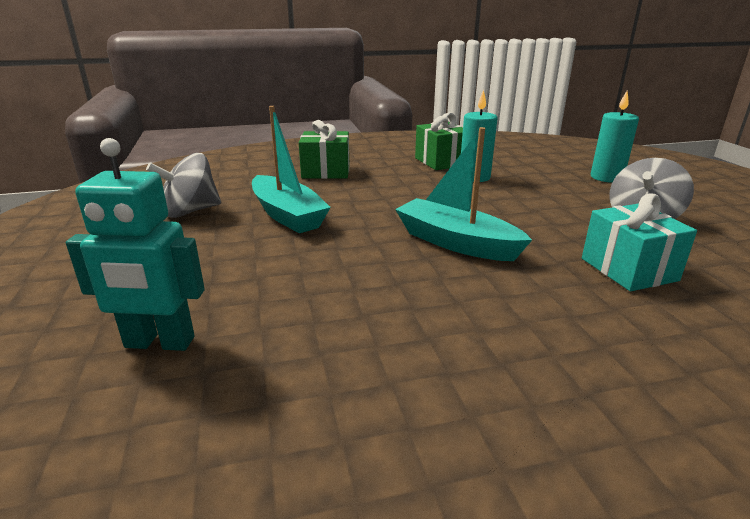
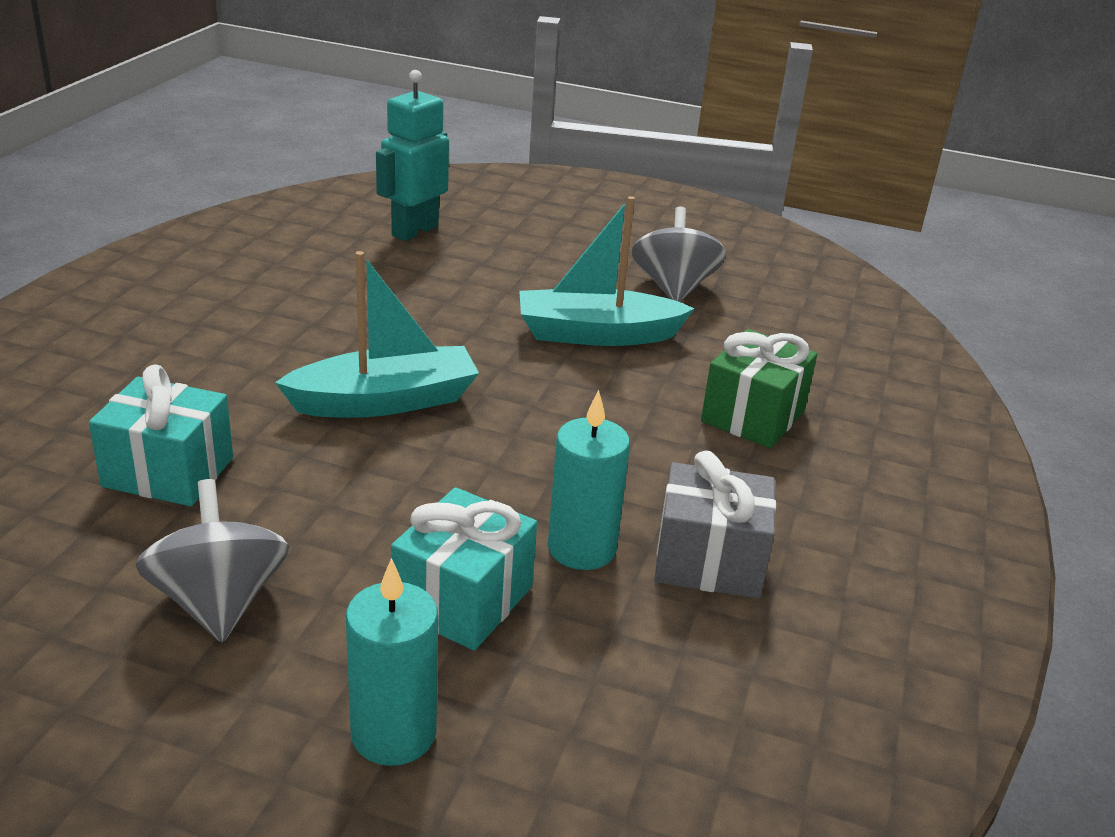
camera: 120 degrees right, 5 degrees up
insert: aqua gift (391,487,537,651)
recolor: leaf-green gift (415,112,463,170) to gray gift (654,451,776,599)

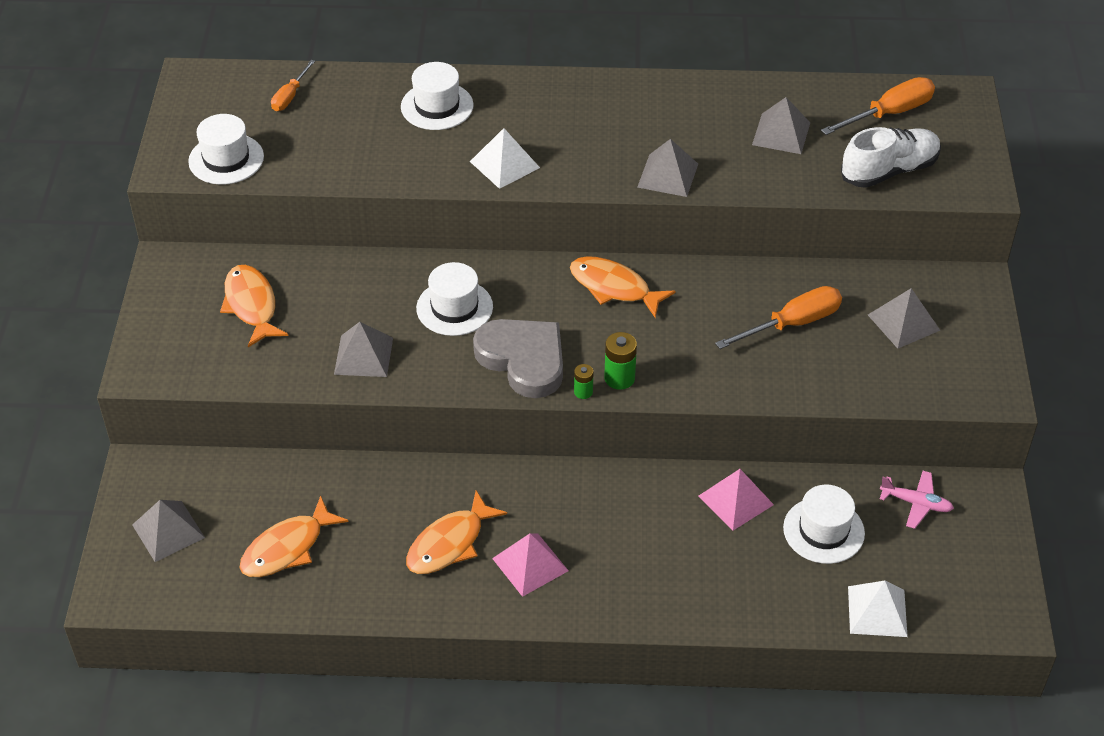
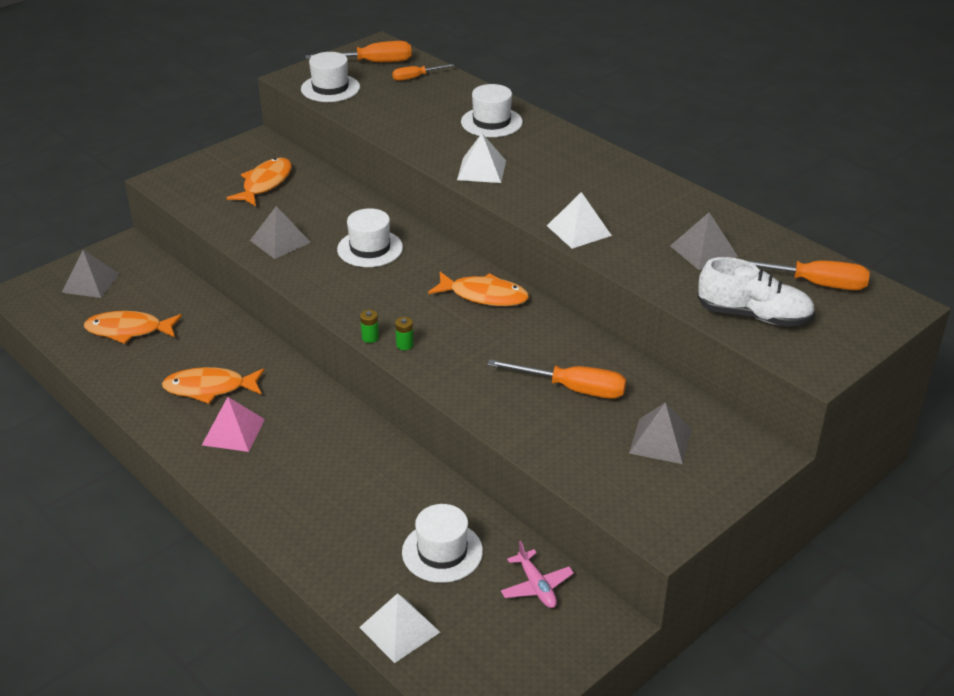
camera: 45 degrees right, 10 degrees down
delete: gray love heart (473,319,563,398); pink solid pyramid (699,469,774,530)
insert: orange-coloured hand screwdriver (305,41,412,62)
recolor: gray solid pyramid (637,139,698,197) to white solid pyramid (547,192,612,249)
rotate: orange-coloured toy fish (570,256,676,318) = (428,272,529,306) 120 degrees clockwise
resize: leaf-green AA battery (604,332,637,390) = (395,317,414,350) x0.61

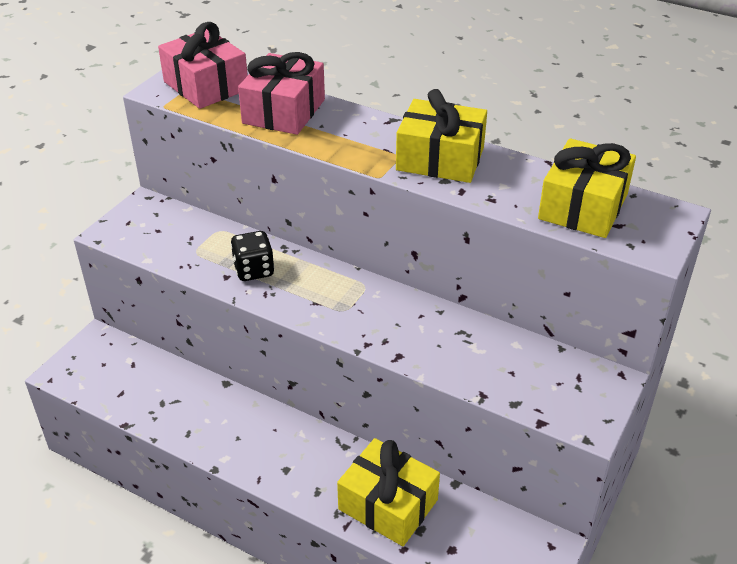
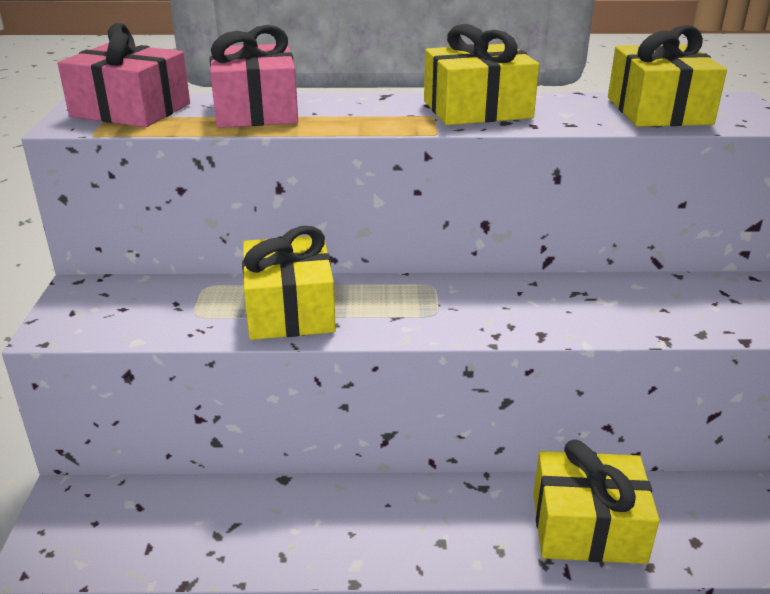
camera: 30 degrees left, 10 degrees down
replace: ebony dice (231,231,275,281) to bright yellow gift (242,226,336,340)

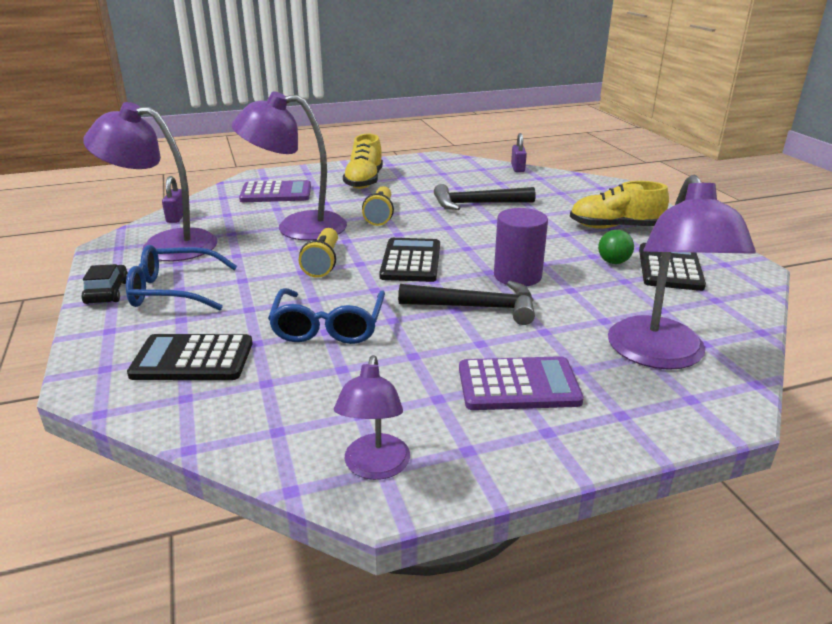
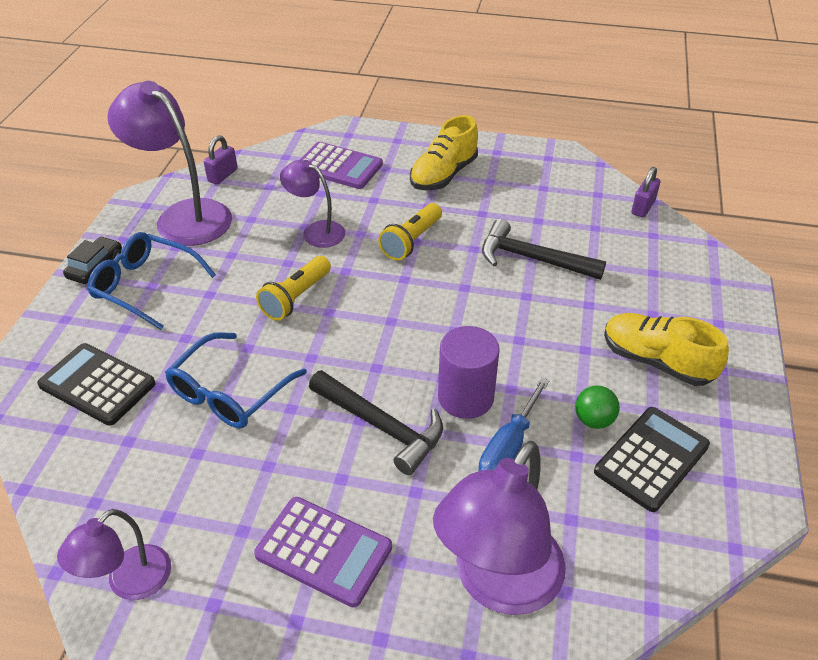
camera: 30 degrees right, 15 degrees up
delete: ebony adding machine (379,238,440,282)
insert: cobalt hand screwdriver (478,377,549,471)
resize: violet lamp (232,91,347,241) = (280,160,346,248) x0.56

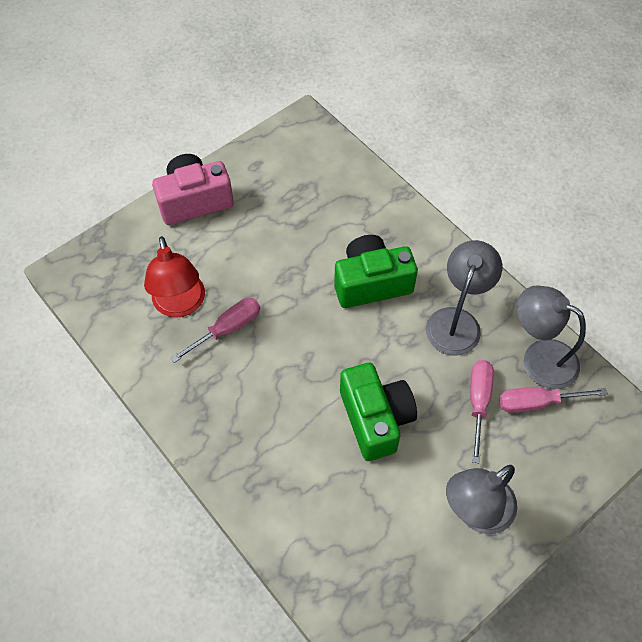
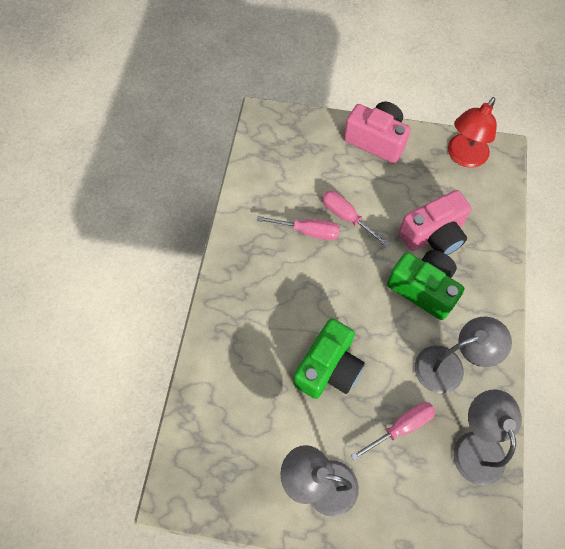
camera: 50 degrees right, 5 degrees up
insert: pink camera (398,190,472,255)
move: crimson lamp (144,236,205,318) to (448,97,497,168); pink hand screwdriver (499,387,608,413) to (322,191,390,247)

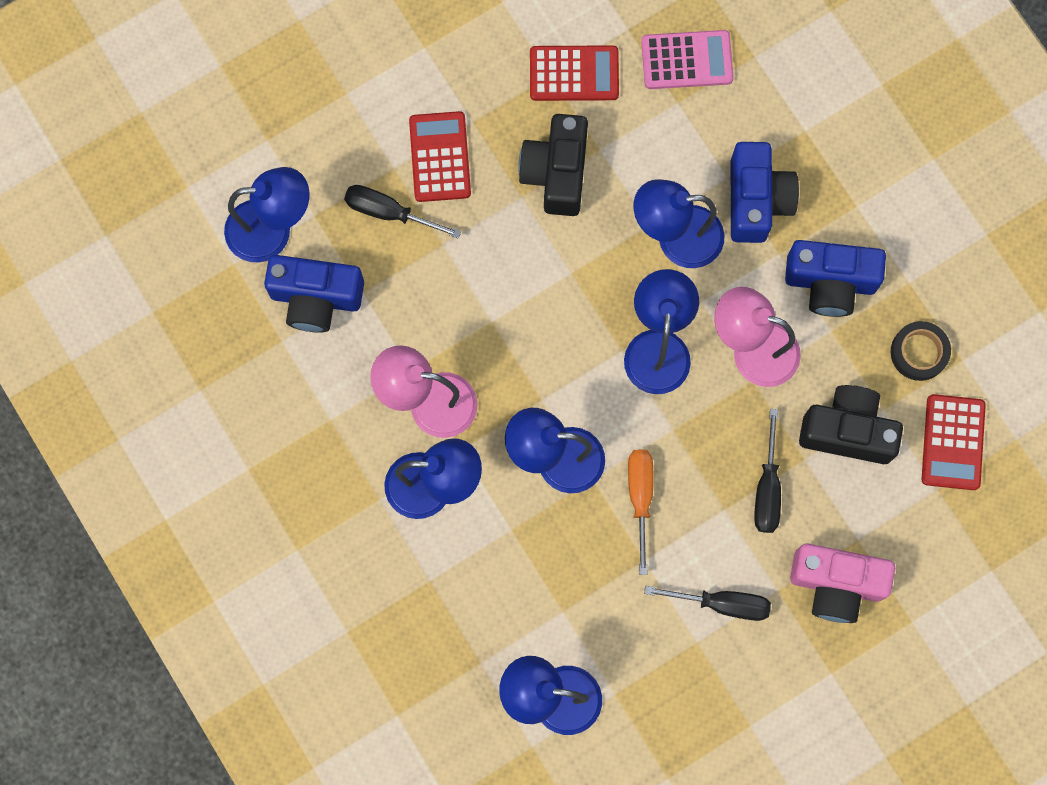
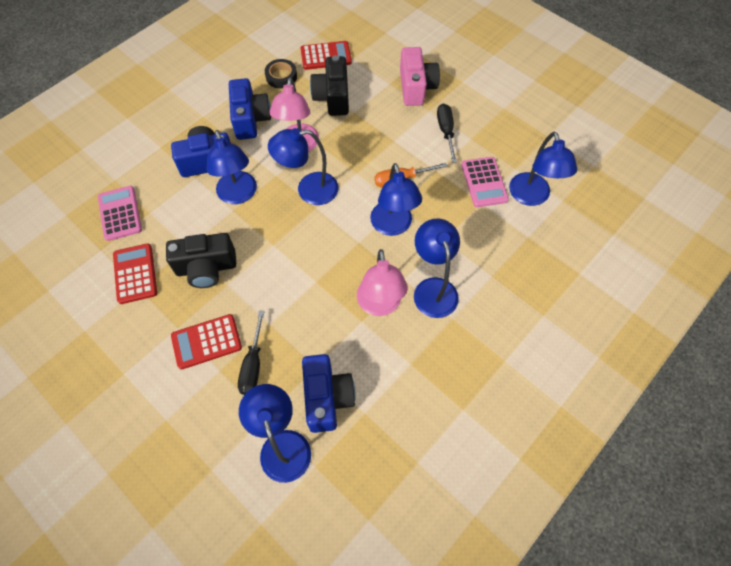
camera: 105 degrees left, 15 degrees down
delete: ebony hand screwdriver (754,409,781,533)
insert: pink adding machine (461,157,509,207)

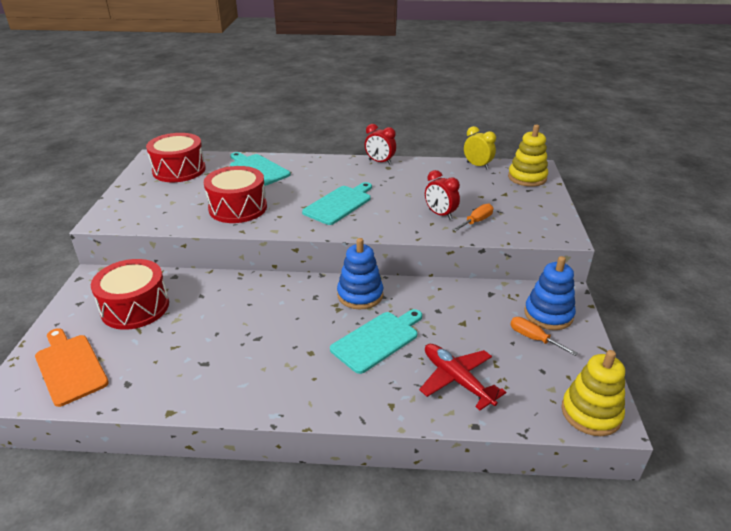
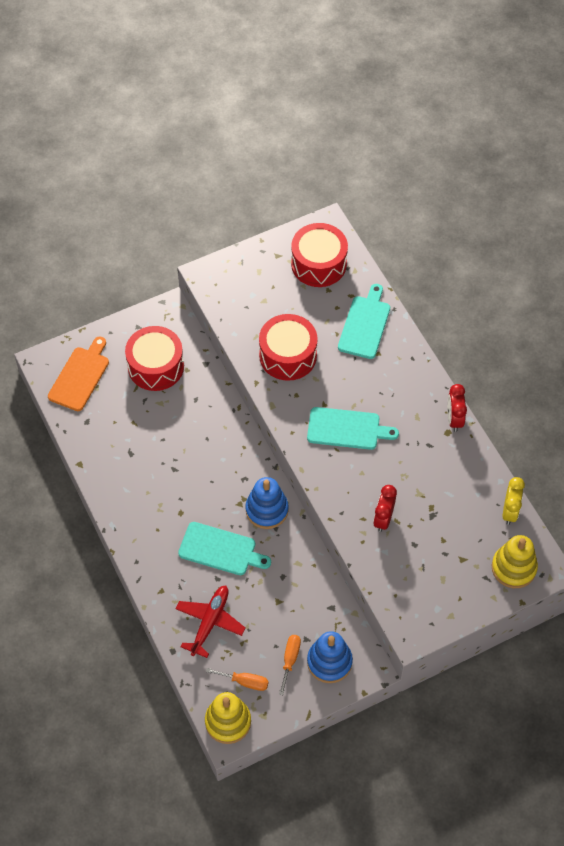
camera: 60 degrees right, 25 degrees up
move: orange-coloured hand screwdriver (452,204,493,231) to (206,668,269,691)

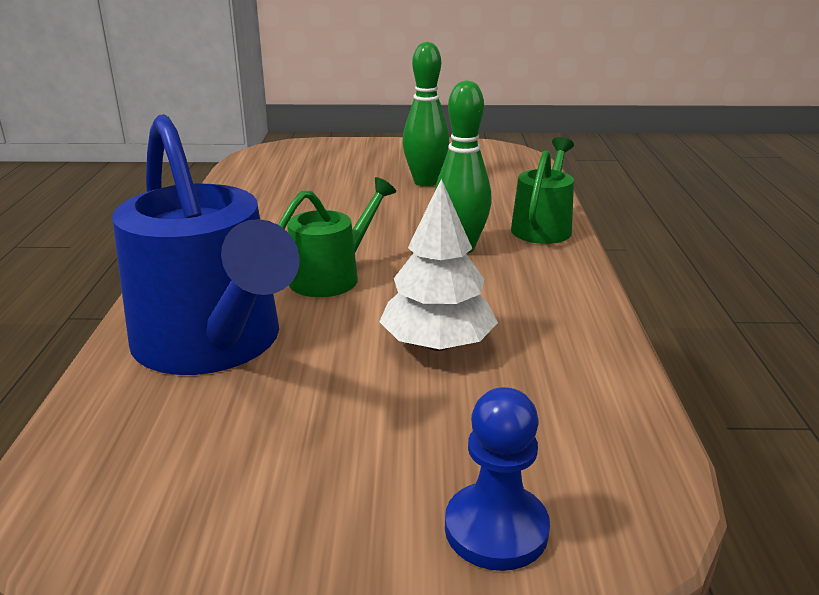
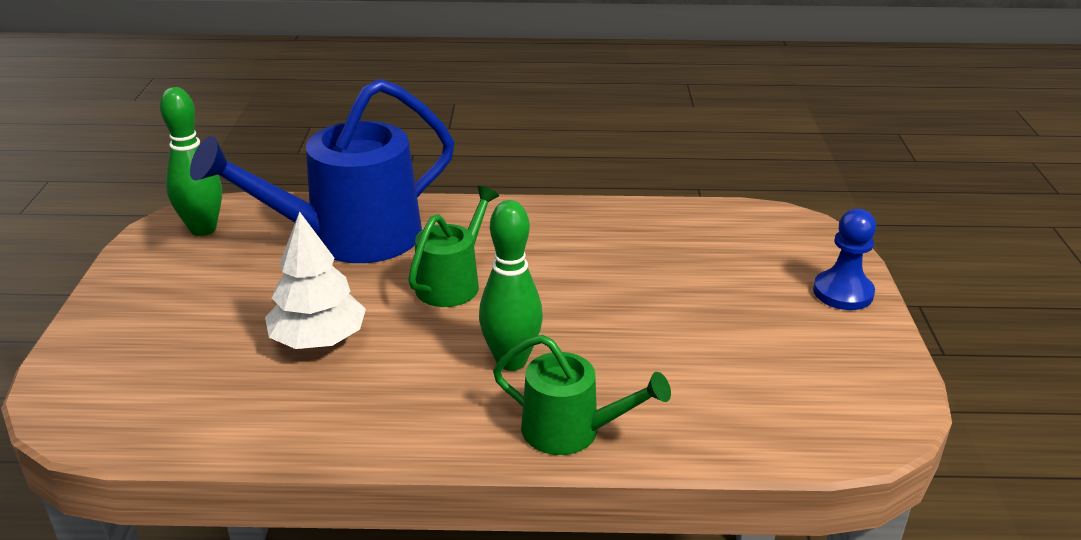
camera: 90 degrees right, 5 degrees up
move: leaf-green tenpin (402,42,449,186) to (160,87,222,236); cobalt chess pawn (445,387,550,571) to (813,209,876,310)
rotate: leaf-green watering pot (278,177,396,297) = (408,186,499,307) 105 degrees counterclockwise

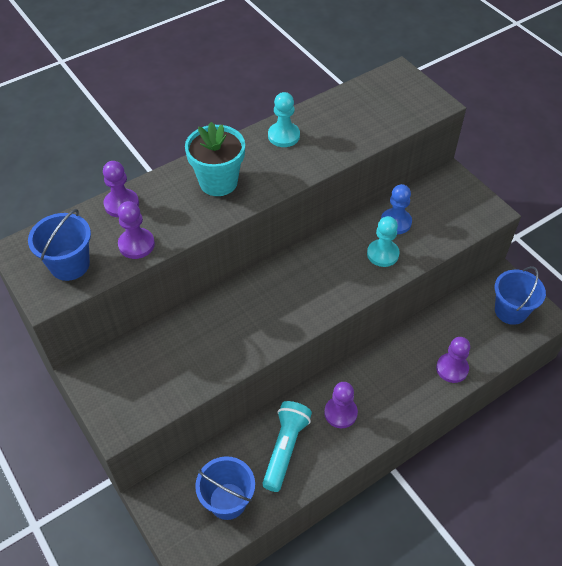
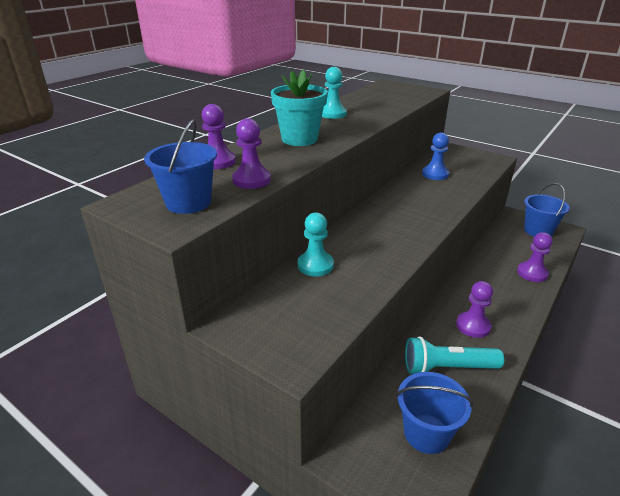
camera: 20 degrees left, 20 degrees down
move: aqua chess pawn (367,216,400,267) to (297,212,334,277)
rotate: aqua torch (262,401,312,492) = (405,336,504,374) 90 degrees counterclockwise

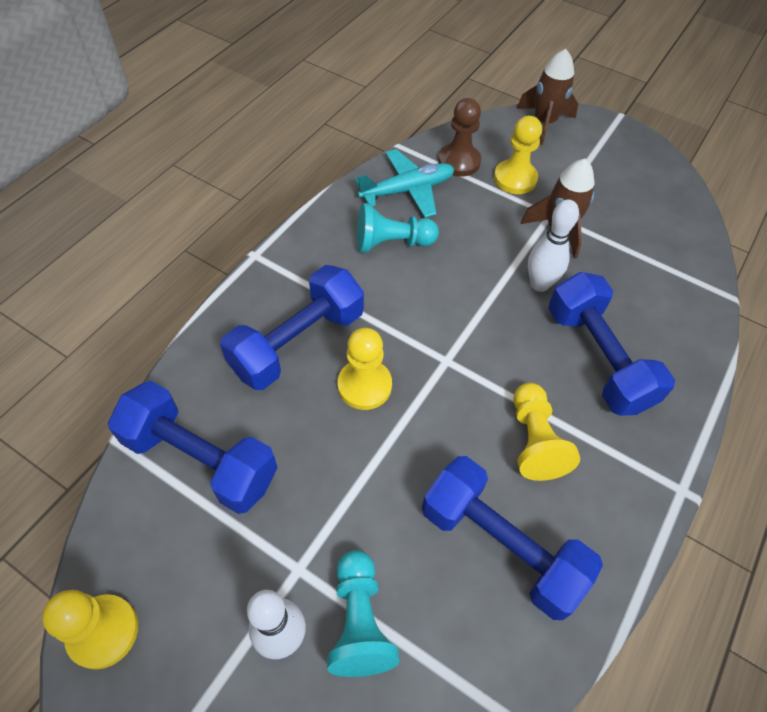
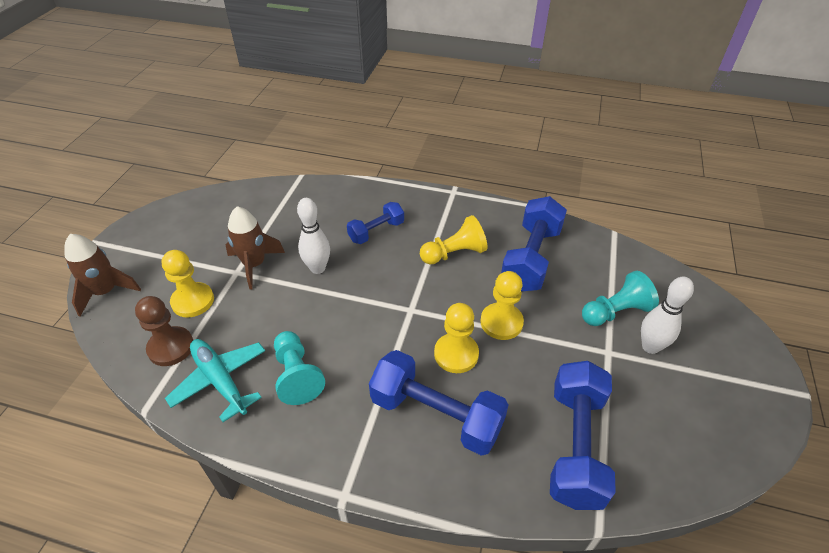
camera: 105 degrees left, 10 degrees down
move: bright yellow chess pawn (42,590,138,670) to (480,271,524,340)
resize: cobalt hand weight (548,272,675,416) = (347,202,404,244) x0.58

